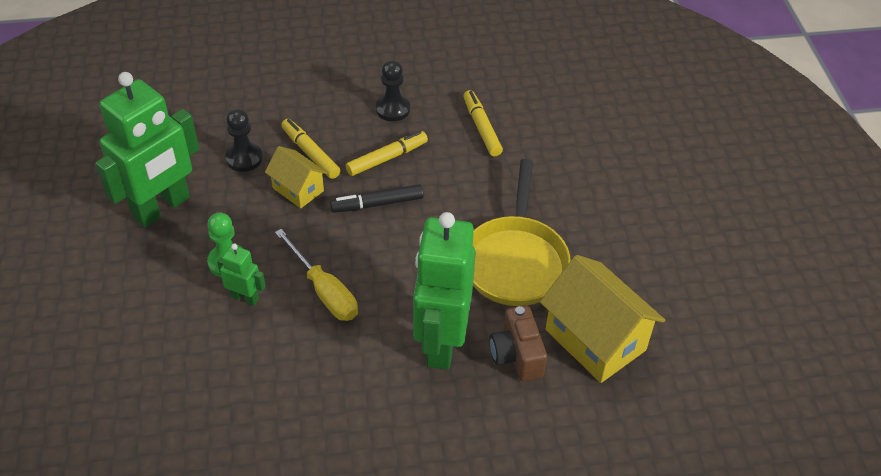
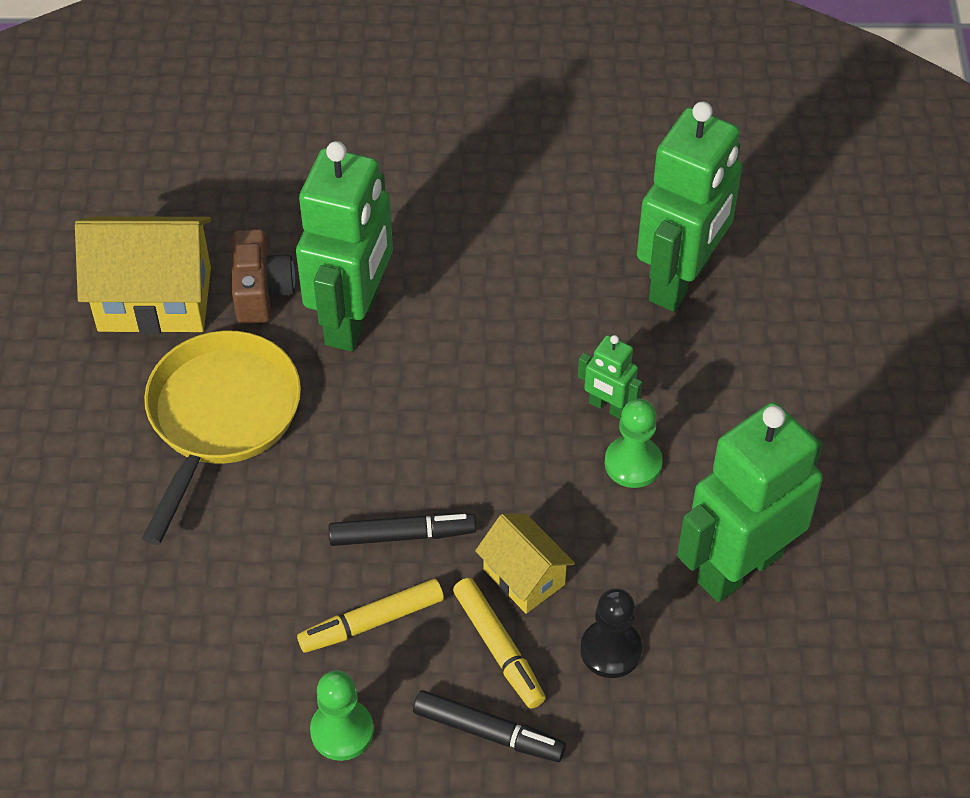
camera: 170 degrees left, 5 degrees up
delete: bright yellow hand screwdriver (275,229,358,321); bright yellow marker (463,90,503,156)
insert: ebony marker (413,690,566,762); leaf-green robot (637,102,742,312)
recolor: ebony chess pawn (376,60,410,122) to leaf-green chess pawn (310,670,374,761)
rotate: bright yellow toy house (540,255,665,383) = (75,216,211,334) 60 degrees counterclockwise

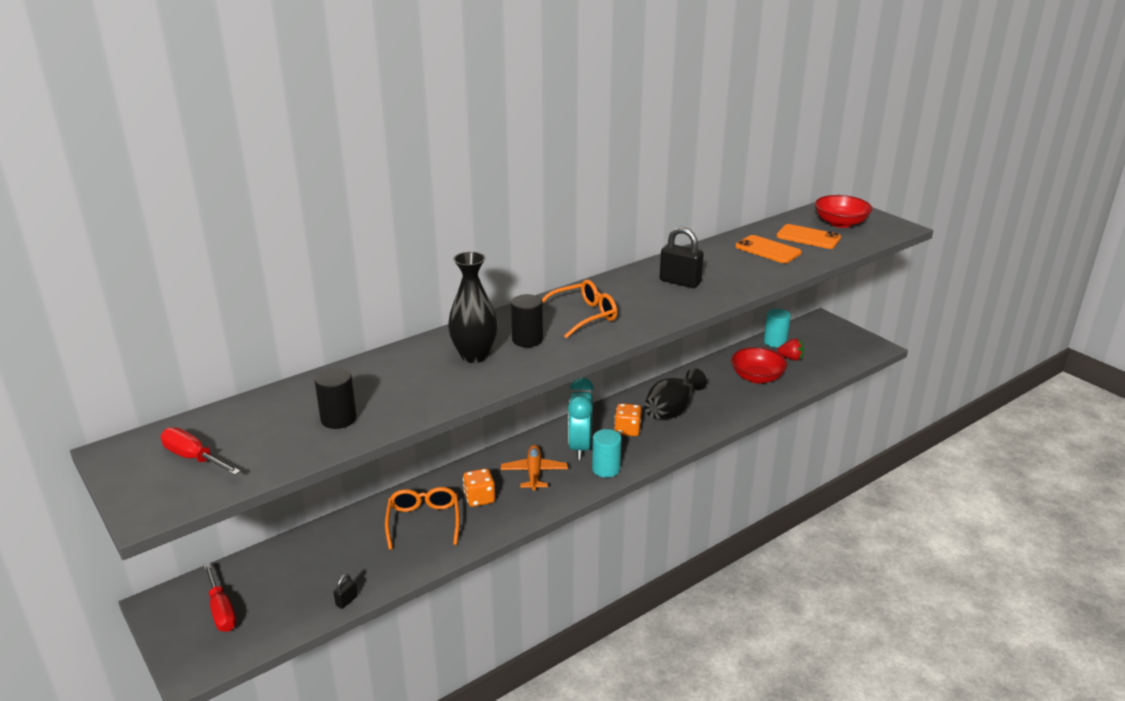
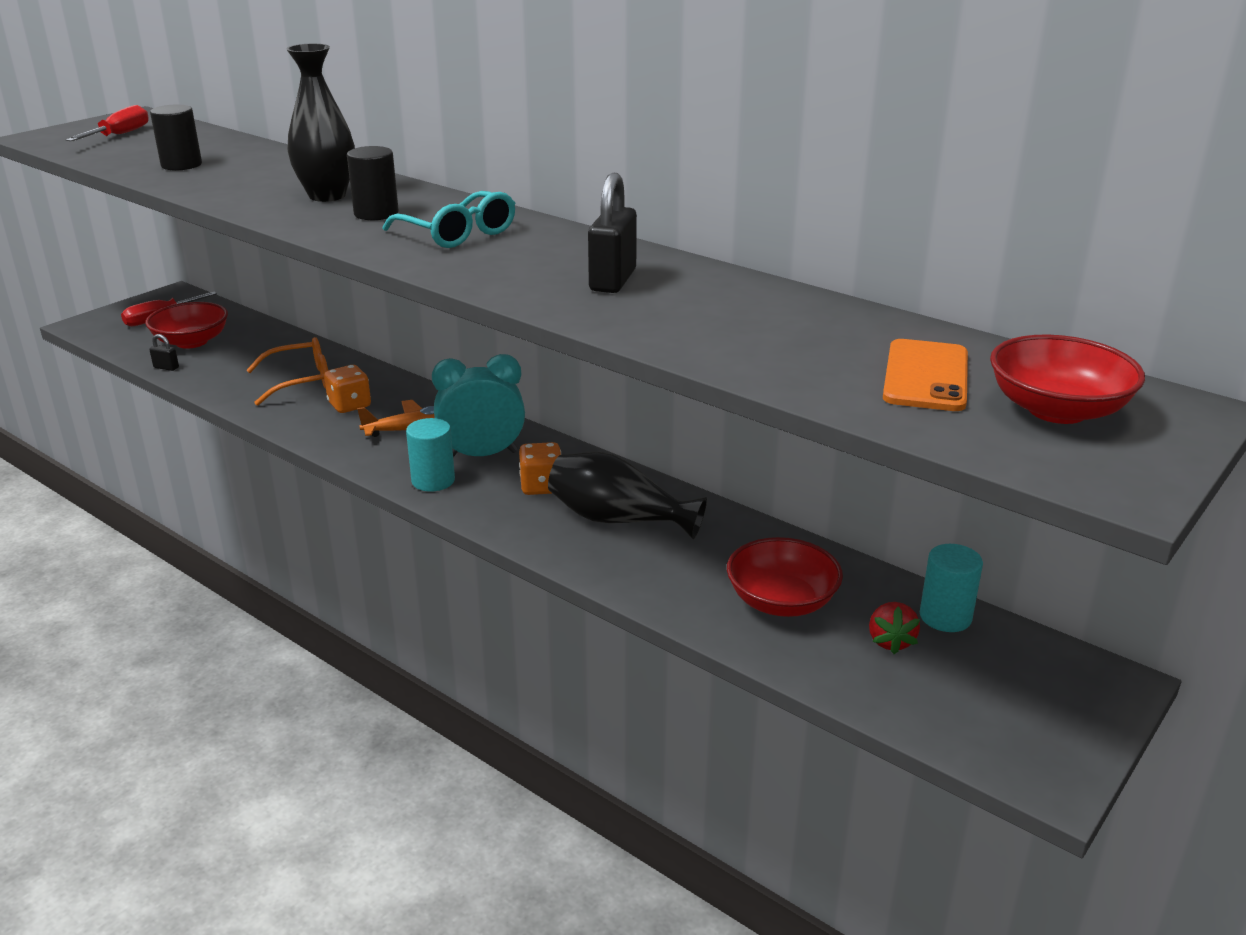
camera: 75 degrees right, 0 degrees up
delete: orange-coloured smartphone (735,235,802,263)
insert: crimson deep dish (145,302,228,349)
recolor: orange-coloured spectacles (542,280,617,339) to aqua spectacles (383,191,515,248)

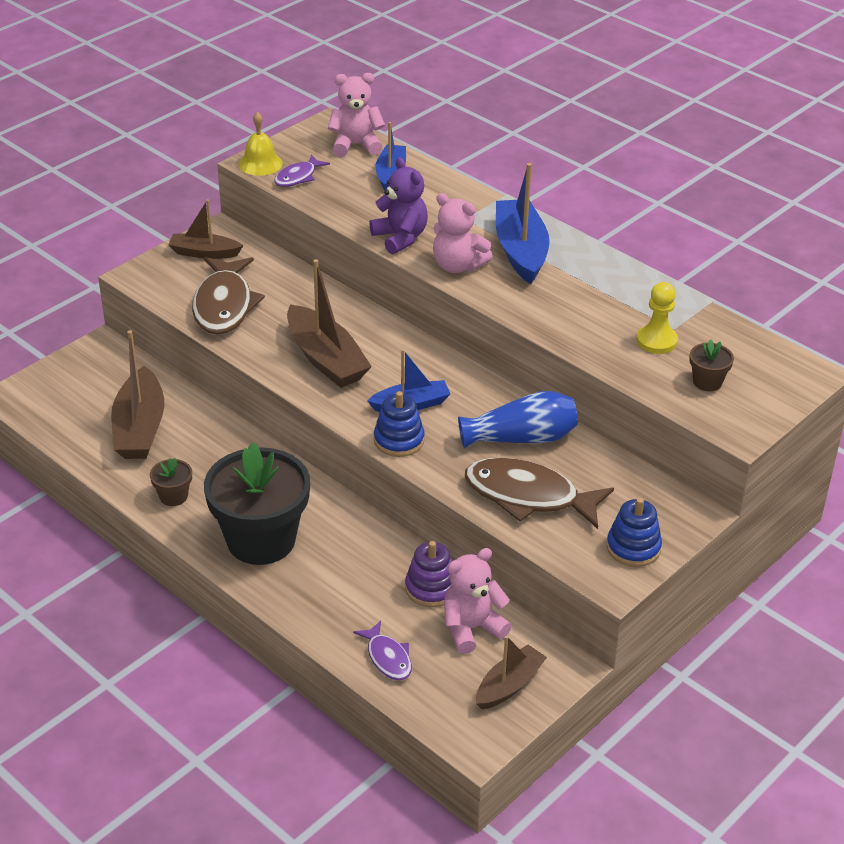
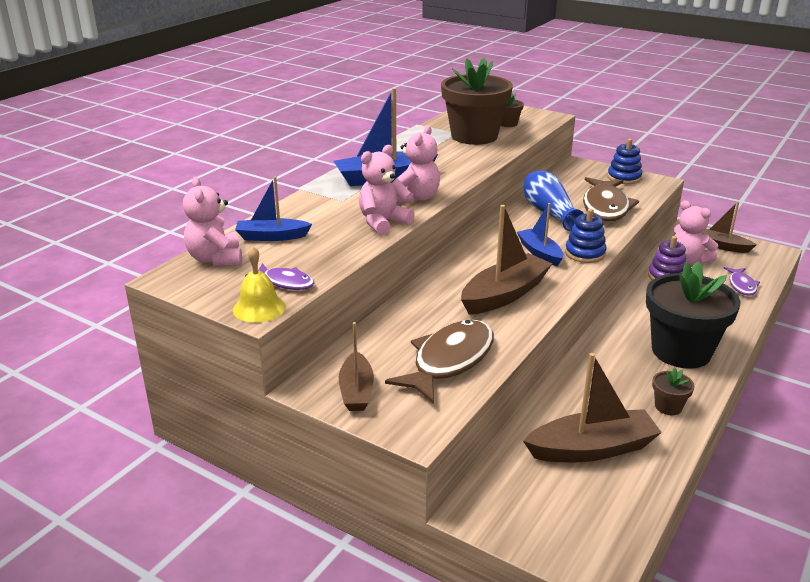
camera: 100 degrees left, 10 degrees down
replace: bright yellow chess pawn (637,282,678,354) to russet flower pot (441,57,513,145)
recolor: violet teddy bear (369,157,428,254) to pink teddy bear (359,145,415,235)
rotate: russet toy fish (192,257,265,335) = (385,320,494,404) 45 degrees counterclockwise; violet toy fish (353,621,412,680) = (724,267,760,296) 135 degrees clockwise

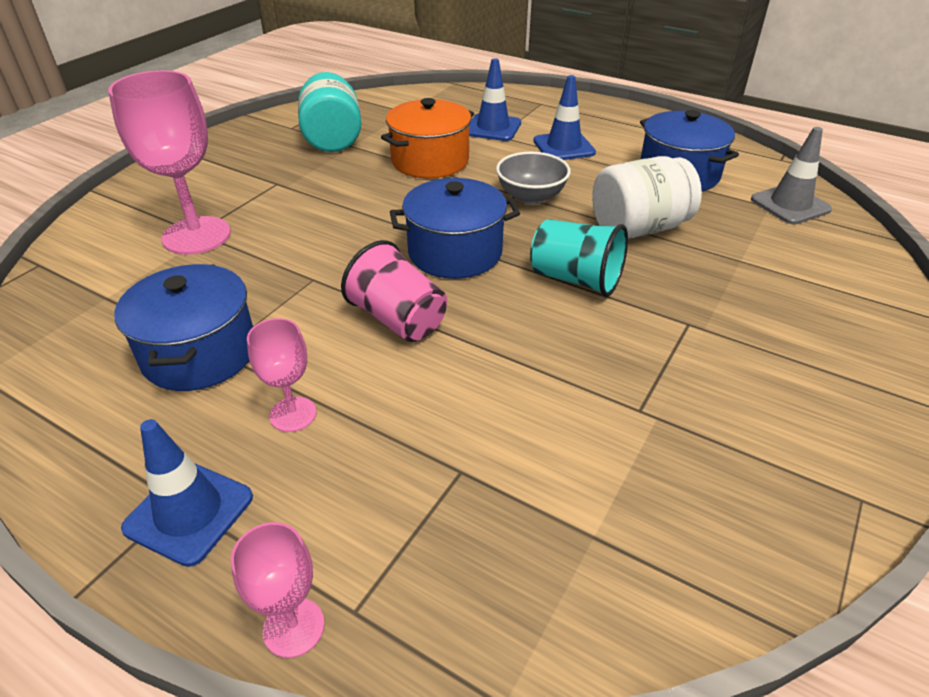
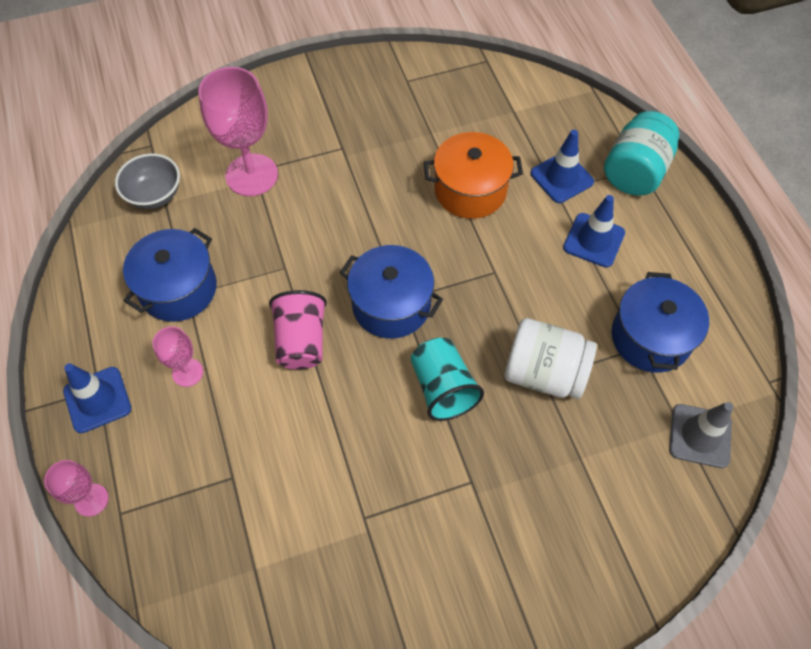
camera: 40 degrees right, 20 degrees up
move: aqua jar (298,72,361,152) to (604,111,679,196); gray deep dish (496,152,571,205) to (115,153,180,209)

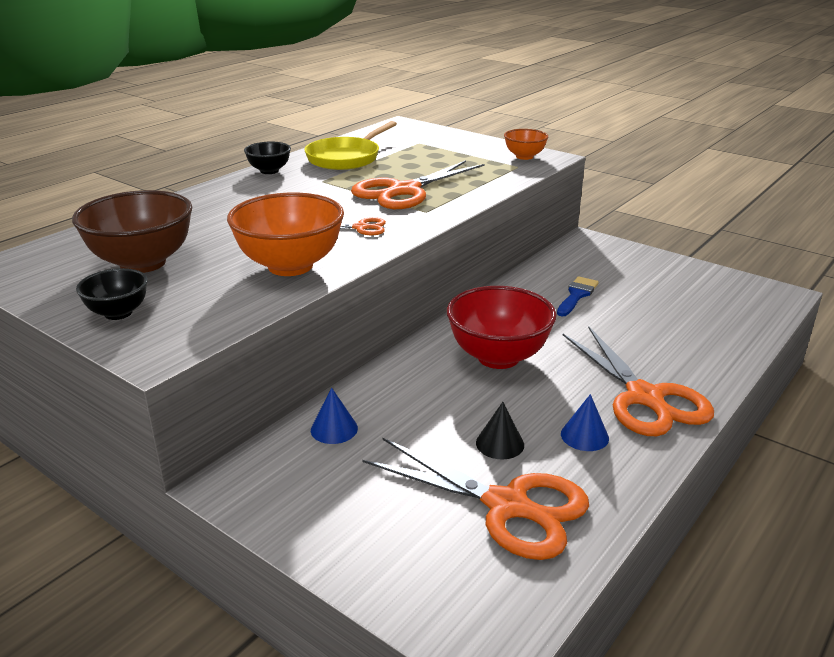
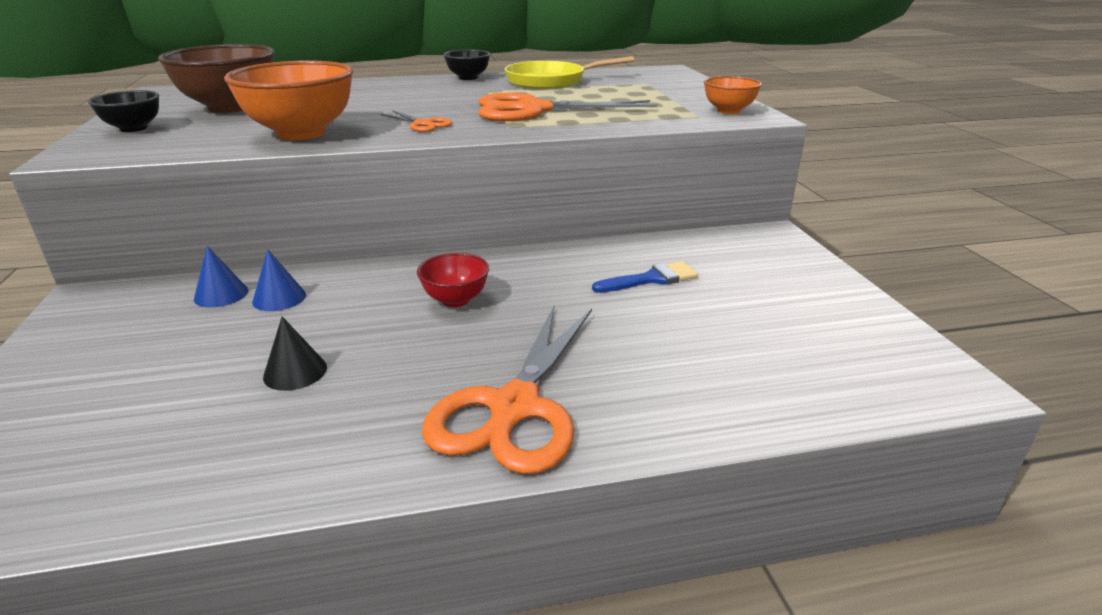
camera: 40 degrees right, 0 degrees up
delete: orange-coloured pair of scissors (362,438,589,560)
move: cobalt solid cone (561,394,609,451) to (252,249,306,311)
resize: crimson deep dish (447,286,557,369) = (417,253,489,307) x0.53

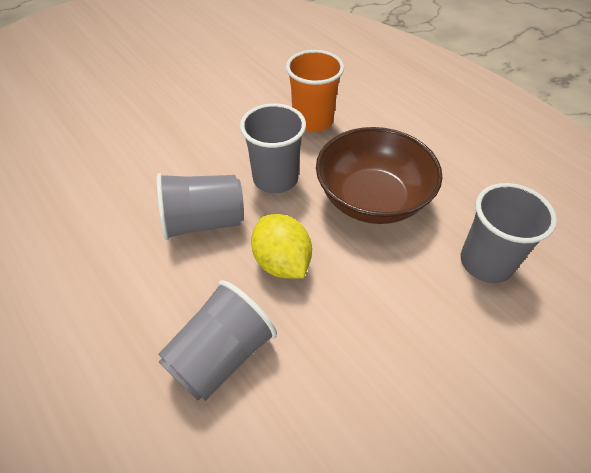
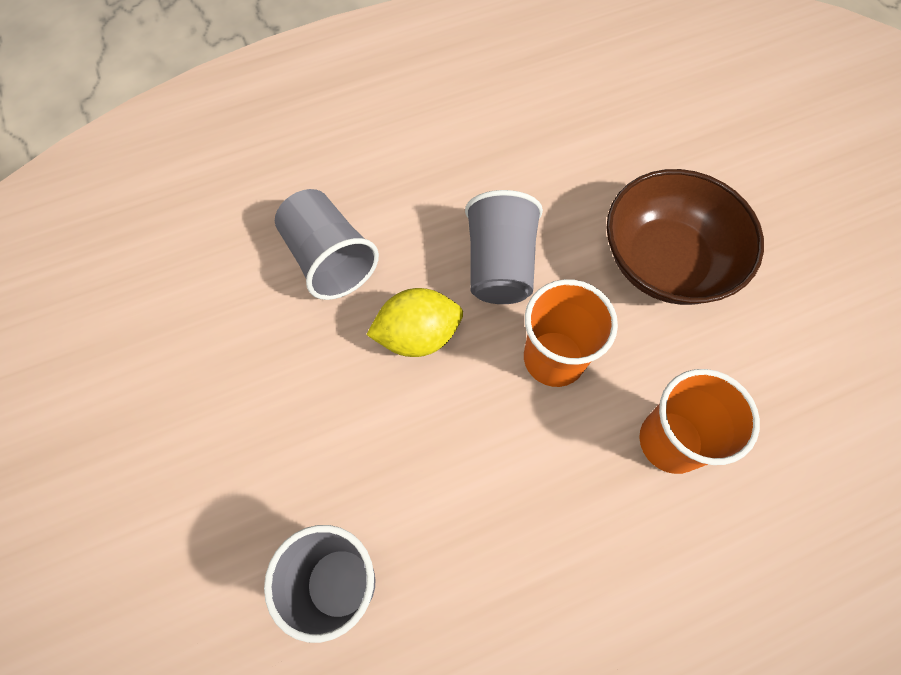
camera: 105 degrees right, 15 degrees up
move: russet deep dish (316,127,442,224) to (607,169,764,305)
recolor: gray cup (240,103,306,193) to orange-coloured cup (524,279,618,387)

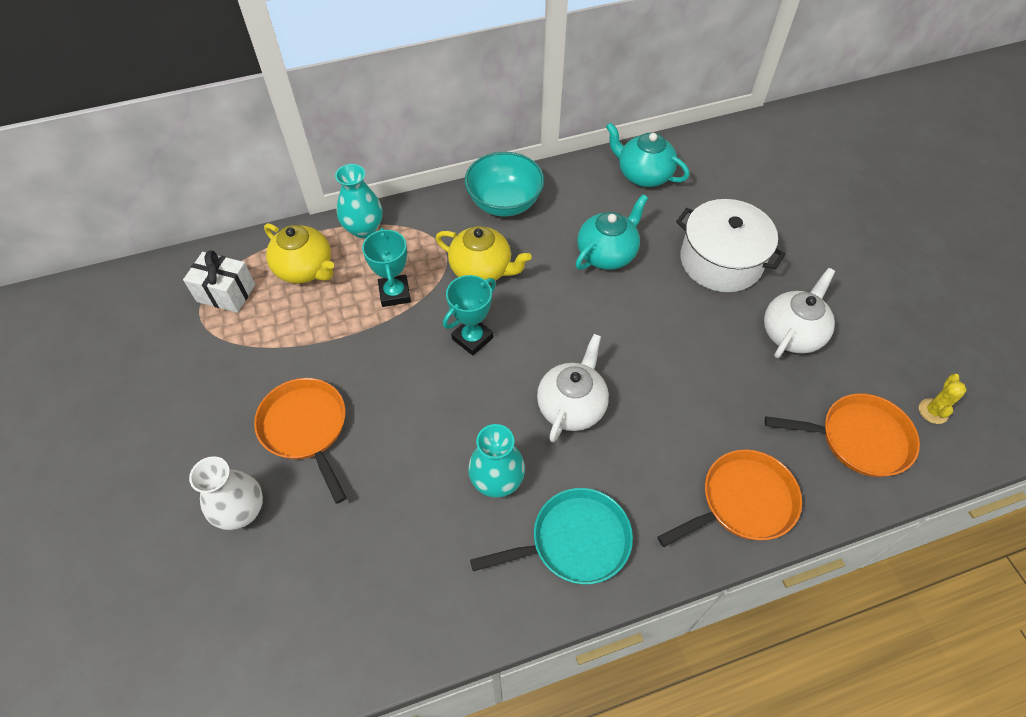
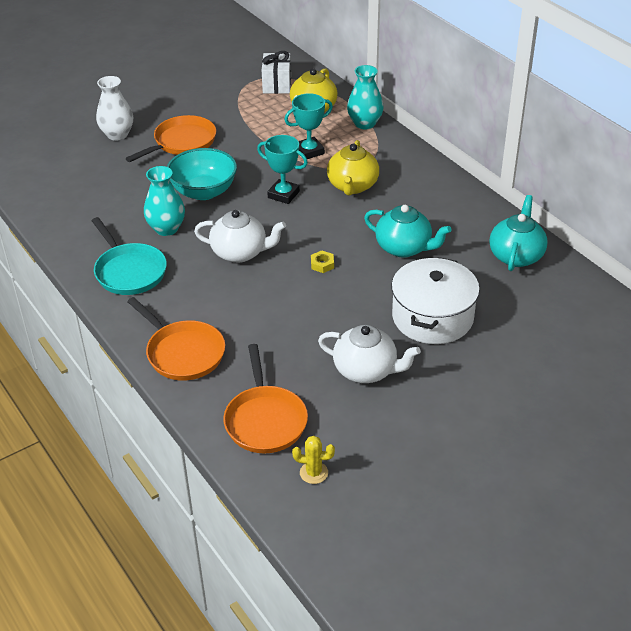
camera: 75 degrees right, 15 degrees down
insert: bright yellow nut (311,250,334,273)
move: aqua deep dish (465,152,544,216) to (167,148,237,200)

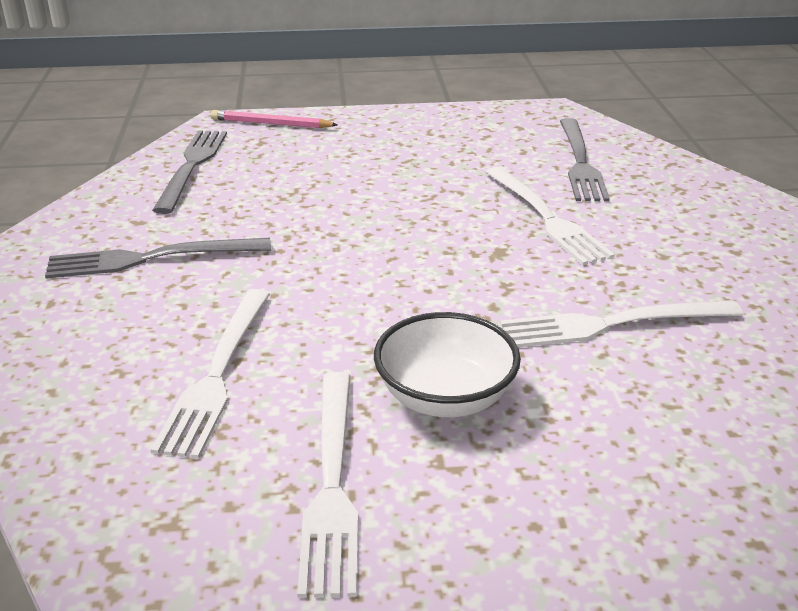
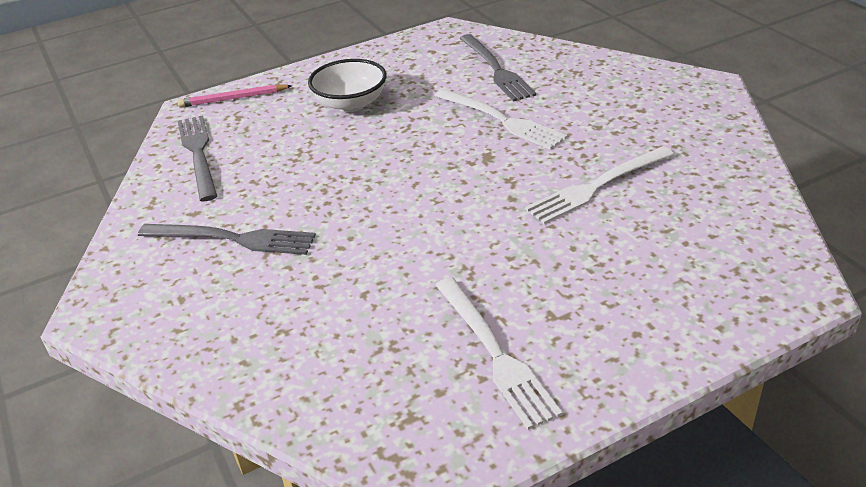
camera: 20 degrees left, 5 degrees up
delete: white table fork (151,289,270,459)
move: white deep dish (374,312,521,417) to (308,59,387,112)
rotate: gray table fork (45,238,271,279) = (138,224,316,255) 135 degrees counterclockwise

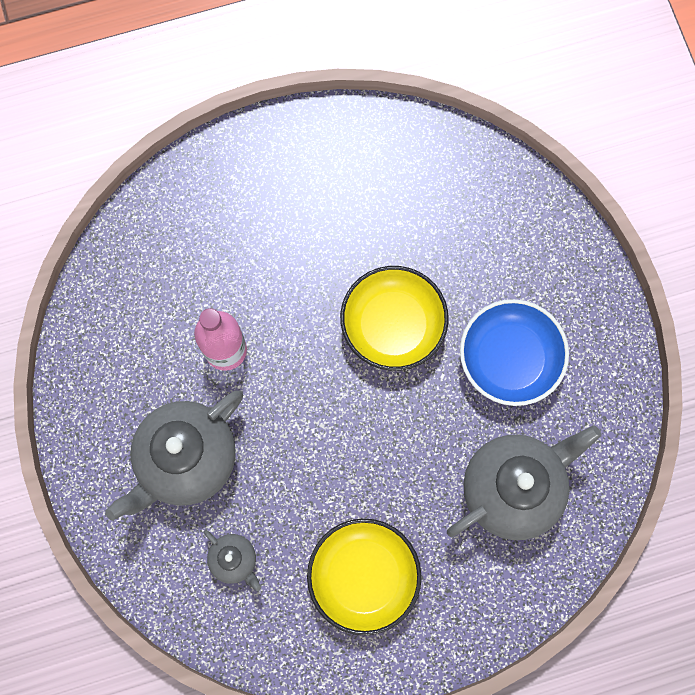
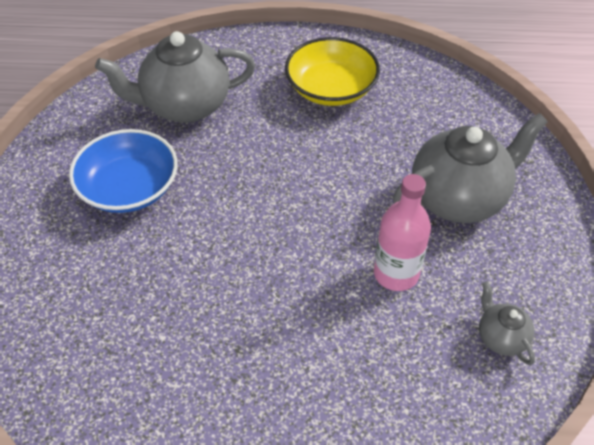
camera: 160 degrees left, 25 degrees down
delete: bright yellow deep dish (340,266,449,371)
move: gray teapot (204,530,261,591) to (479,281,535,365)

